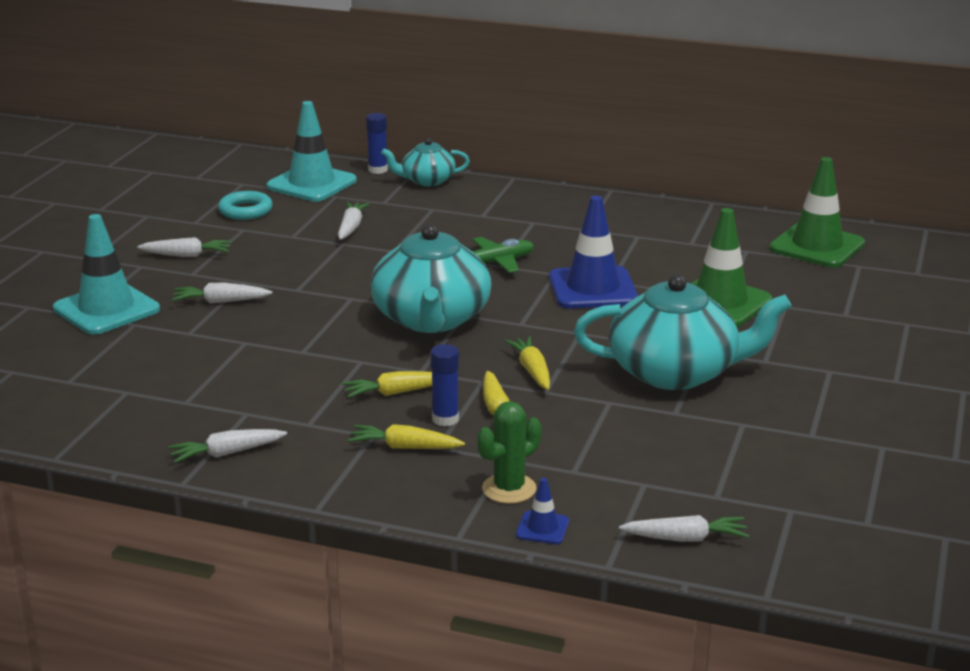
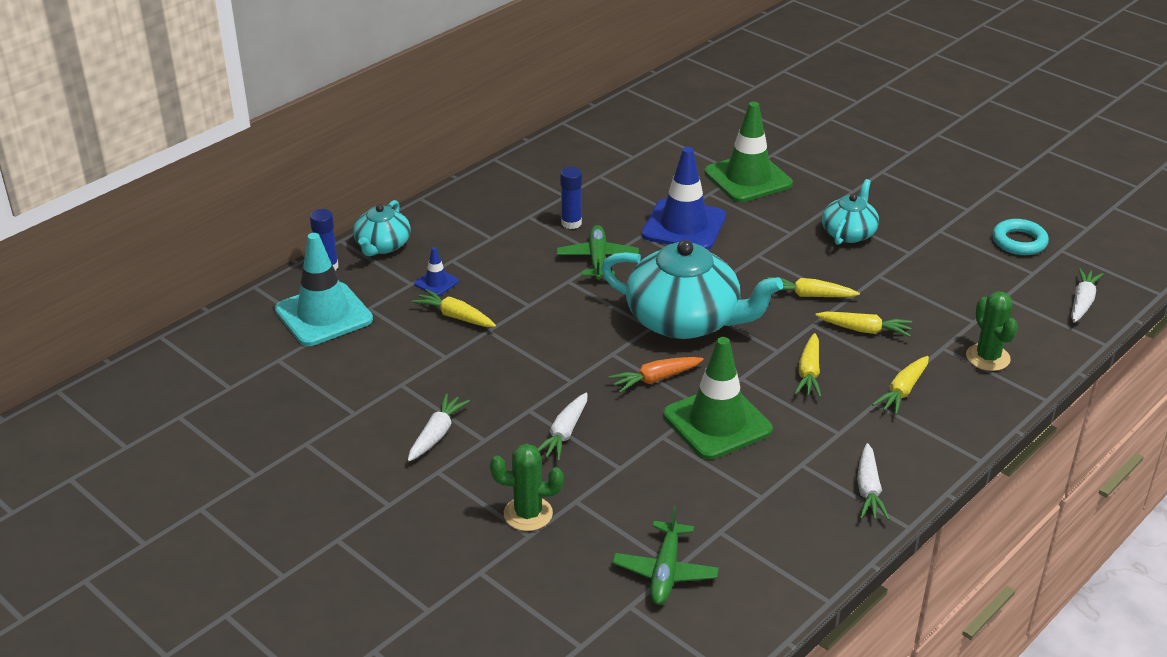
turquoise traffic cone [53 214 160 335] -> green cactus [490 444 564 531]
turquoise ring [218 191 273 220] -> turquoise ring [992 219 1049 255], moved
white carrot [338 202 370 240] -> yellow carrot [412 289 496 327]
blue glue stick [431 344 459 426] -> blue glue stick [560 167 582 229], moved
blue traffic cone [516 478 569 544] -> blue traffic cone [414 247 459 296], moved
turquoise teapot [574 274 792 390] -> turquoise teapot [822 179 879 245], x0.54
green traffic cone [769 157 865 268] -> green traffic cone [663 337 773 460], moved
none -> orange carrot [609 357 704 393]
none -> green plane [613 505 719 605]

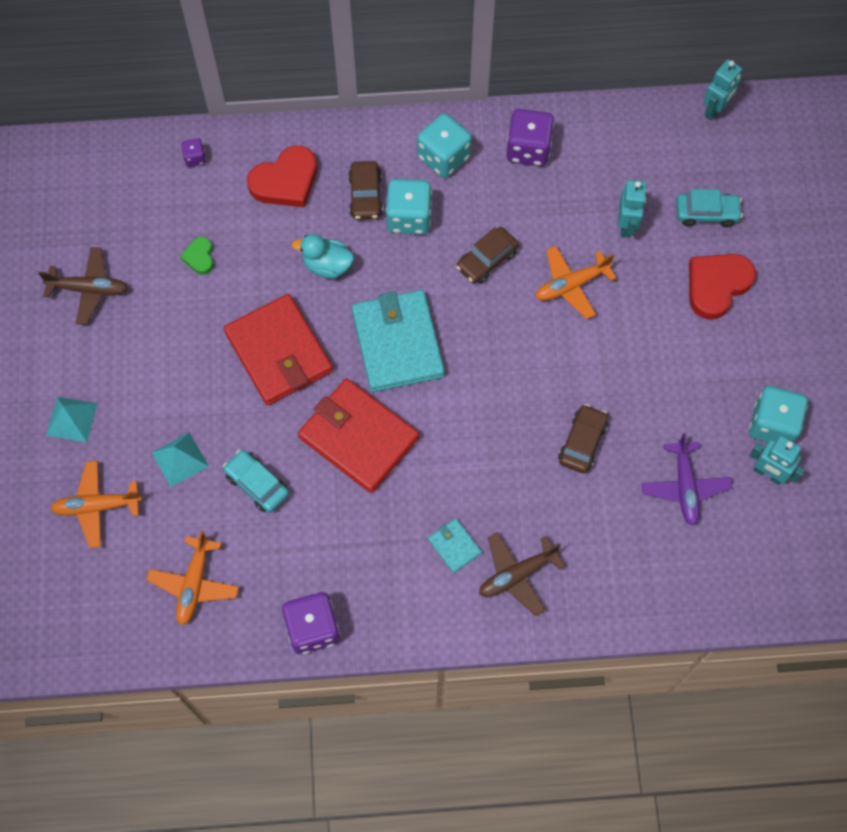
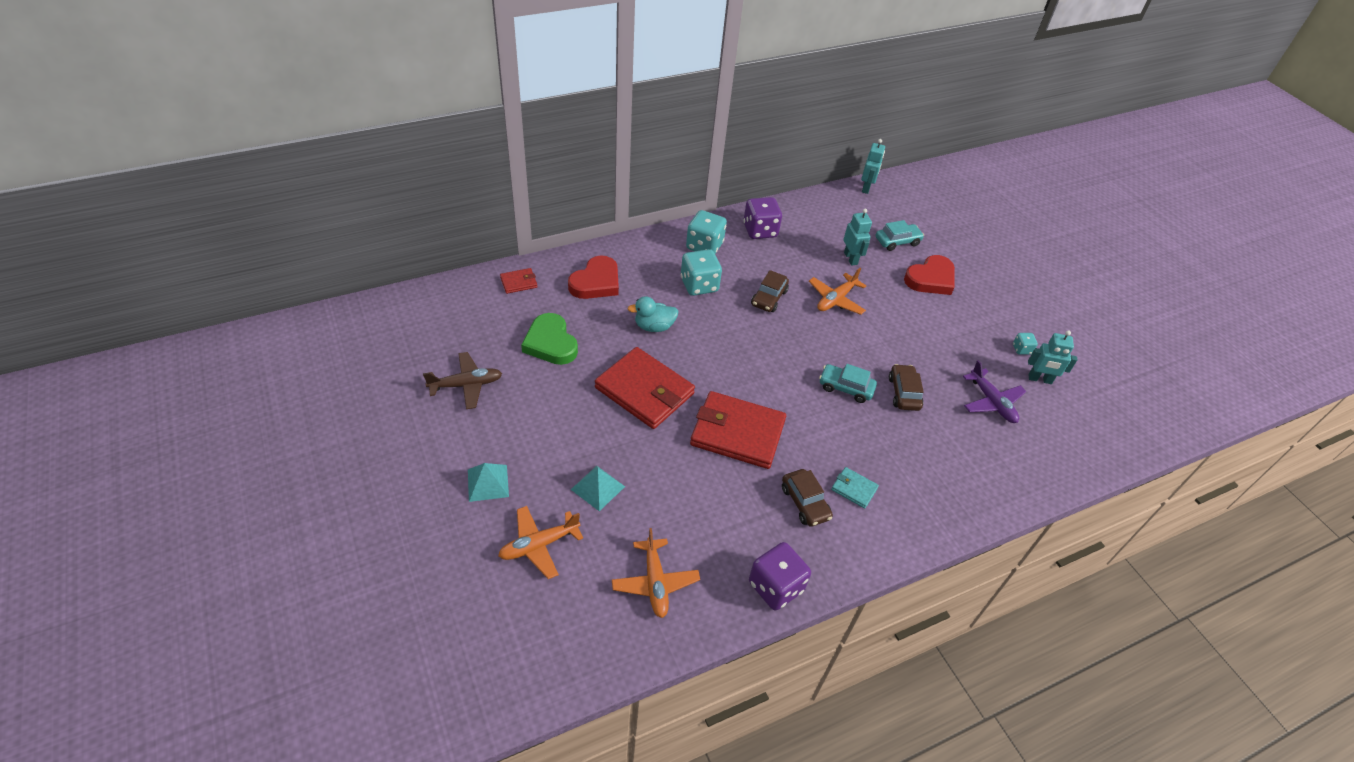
green heart [180 237 214 275] -> green heart [521 313 578 365], x1.94
purple dice [181 139 206 167] -> red wallet [500 268 537 294]
turquoise car [223 450 289 513] -> turquoise car [819 364 877 403], moved
brown car [348 161 383 220] -> brown car [782 469 833 527], moved
turquoise wallet [352 290 445 392] -> none
brown plane [479 532 565 616] -> none
red heart [689 254 756 320] -> red heart [904 255 955 295], 150 degrees counterclockwise
turquoise dice [749 386 808 443] -> turquoise dice [1013 333 1038 355], x0.49

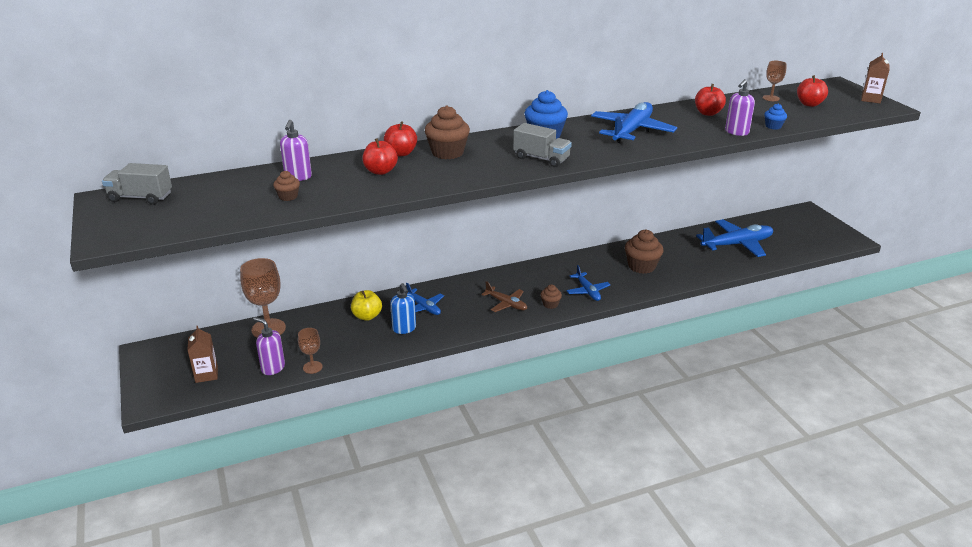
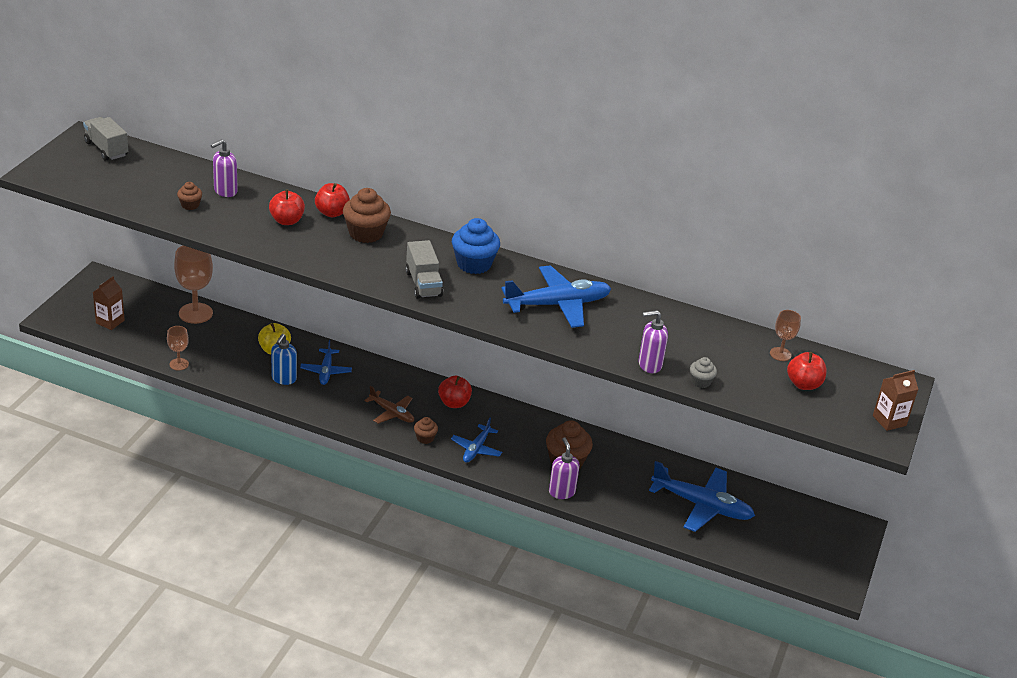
purple soap dispenser [253 317 285 375] -> purple soap dispenser [549 437 580 499], moved
brown plane [481 281 527 312] -> brown plane [364 386 414 424], 45 degrees counterclockwise
red apple [695 84 726 116] -> red apple [438 376 472 408], moved
blue cupcake [764 104 787 130] -> grey cupcake [690 357 717 388]

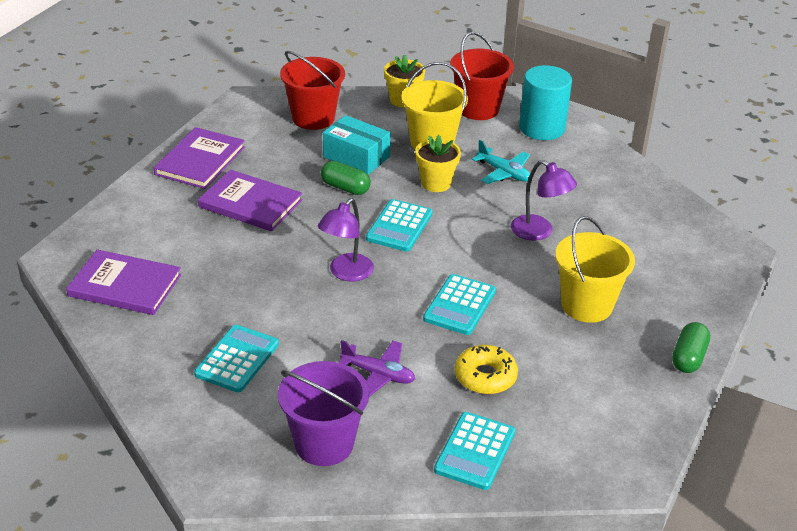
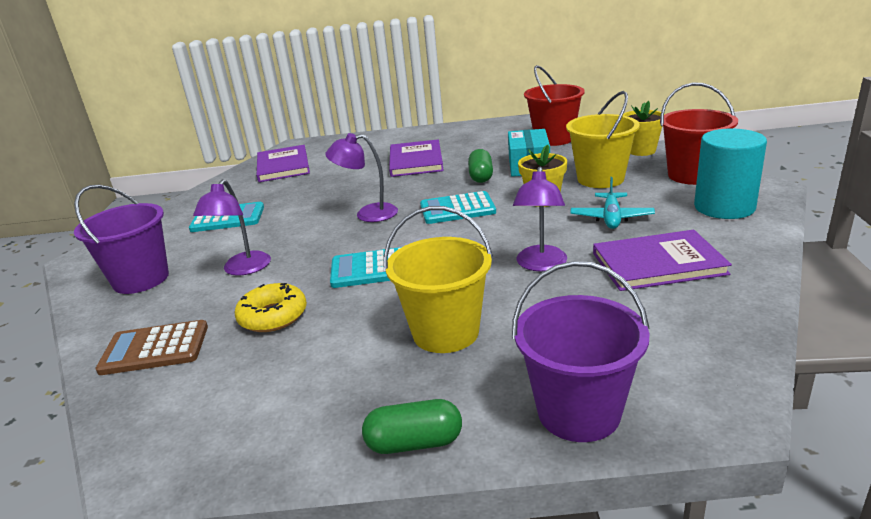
purple book [154 127 245 189] -> purple book [593 230 732 291], moved
purple plane [339 340 415 397] -> purple lamp [193 179 271 276]
turquoise calculator [434 412 515 490] -> brown calculator [95 320 208 375]
none -> purple bucket [512 261 650 442]

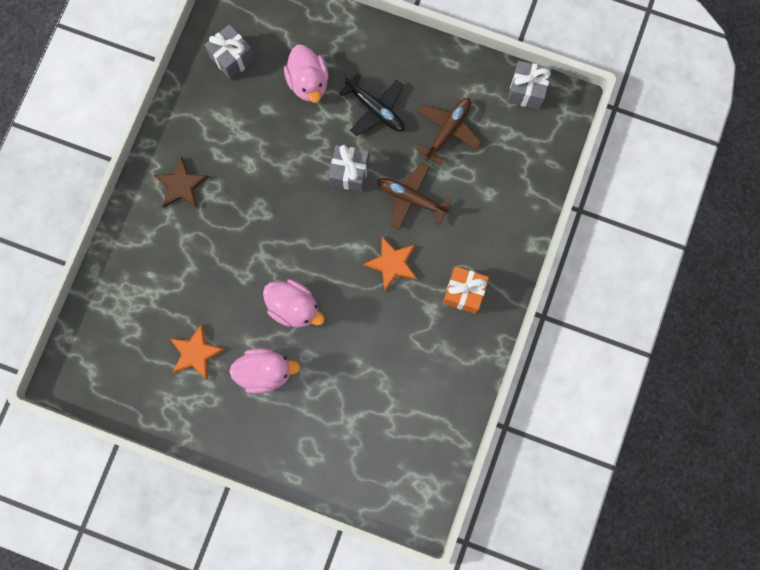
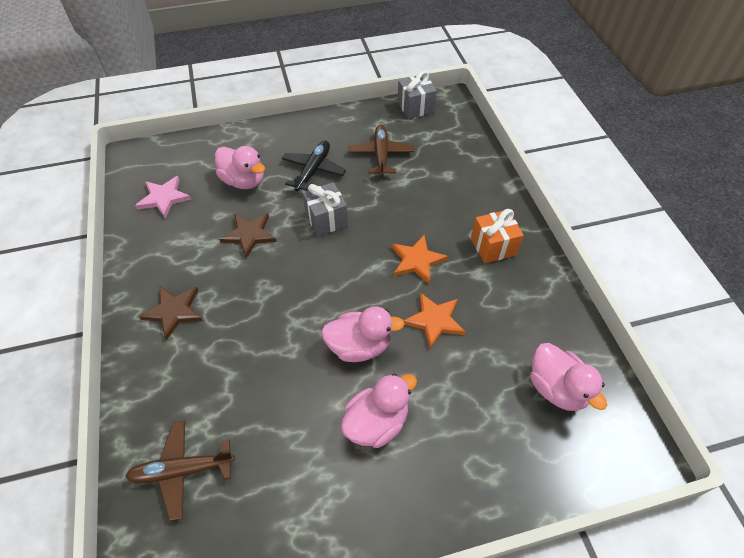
orange star [170 324 225 380] -> orange star [403 292 465 349], moved
grey gift [204 24 255 80] -> pink star [135 176 191 218]
black plane [339 73 404 136] -> black plane [282 141 346 191], 75 degrees counterclockwise
brown plane [377 163 452 230] -> brown plane [125 420 235 521], moved
none -> brown star [219 213 277 258]
none -> pink duck [530 343 607 411]

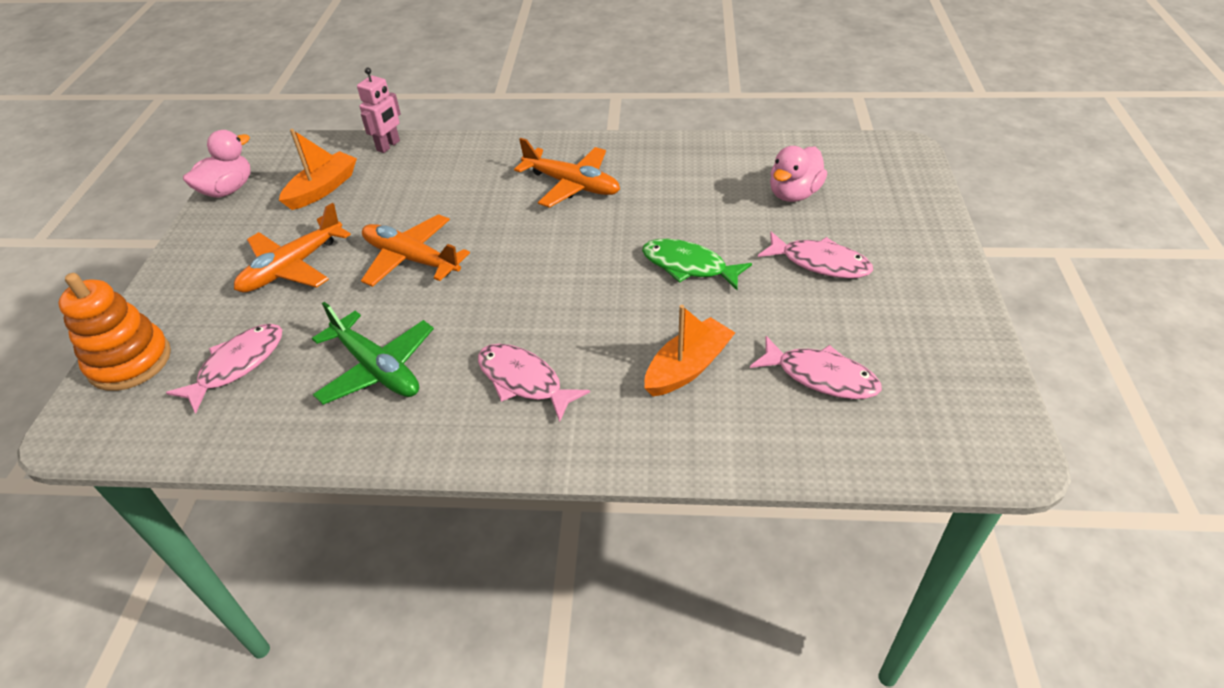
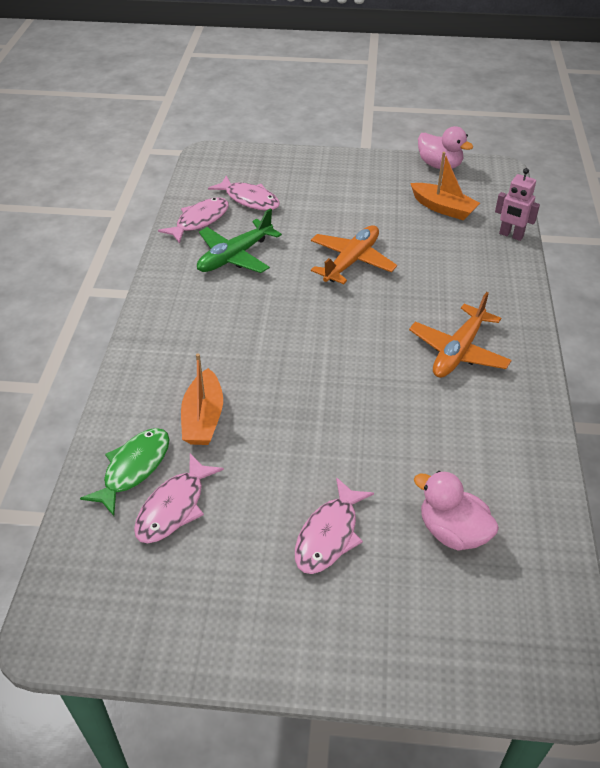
orange stacking toy [58 273 171 391] -> none
orange plane [234 203 351 292] -> none
pink fish [478 344 590 422] -> pink fish [158 197 229 244], moved
green fish [642 239 752 290] -> green fish [80 428 169 516], moved
orange boat [644 305 735 396] -> orange boat [181 353 223 445], 45 degrees clockwise

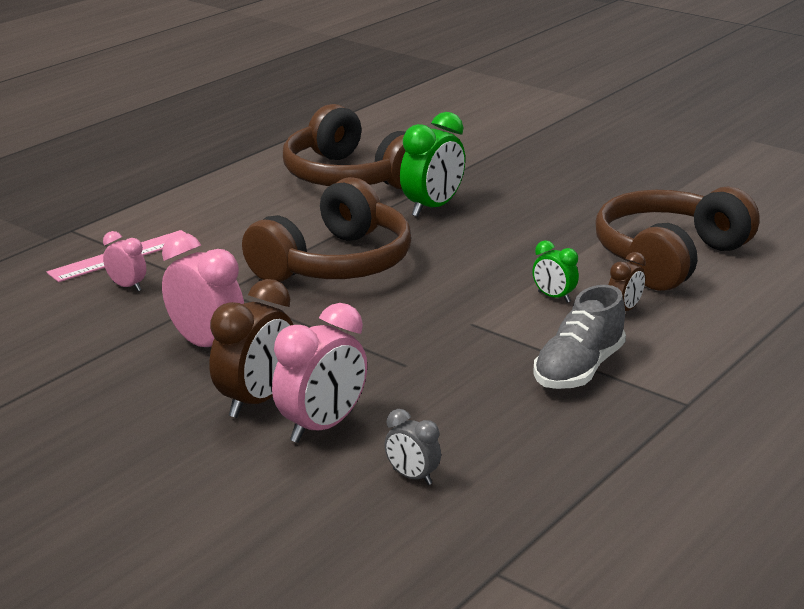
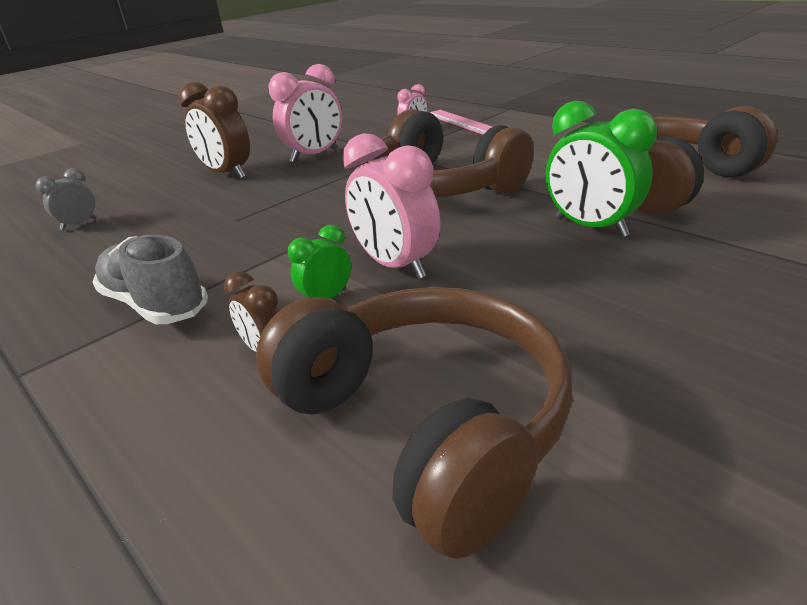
pink clock [272 303 367 443] -> pink clock [342 133 440 279], moved

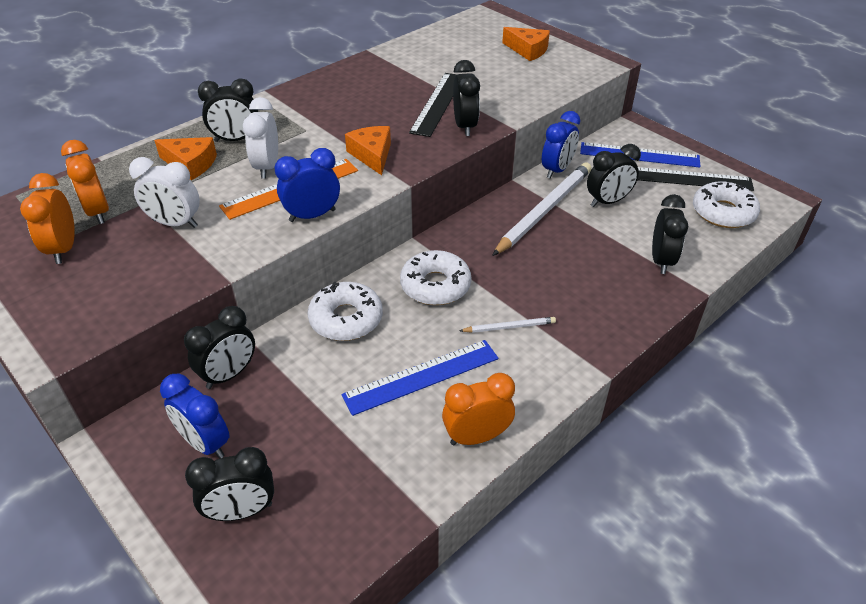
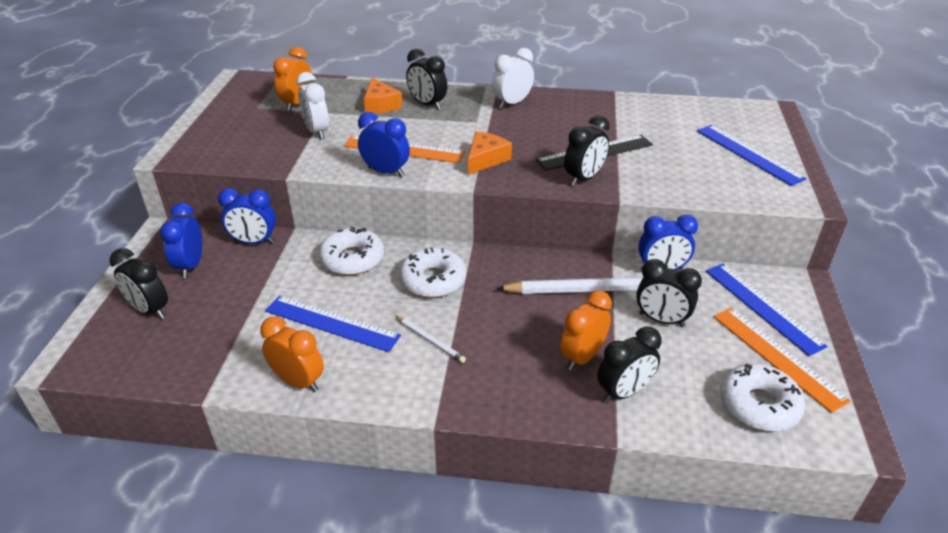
orange clock [20 173 75 264] -> orange clock [560 290 612 370], moved
black clock [184 306 255 389] -> blue clock [218 188 276 244]
white clock [243 97 278 179] -> white clock [492 48 534 108], moved
orange cheese [502 27 550 61] -> blue ruler [697 125 807 186]
black ruler [638 167 754 191] -> orange ruler [714 307 850 413]

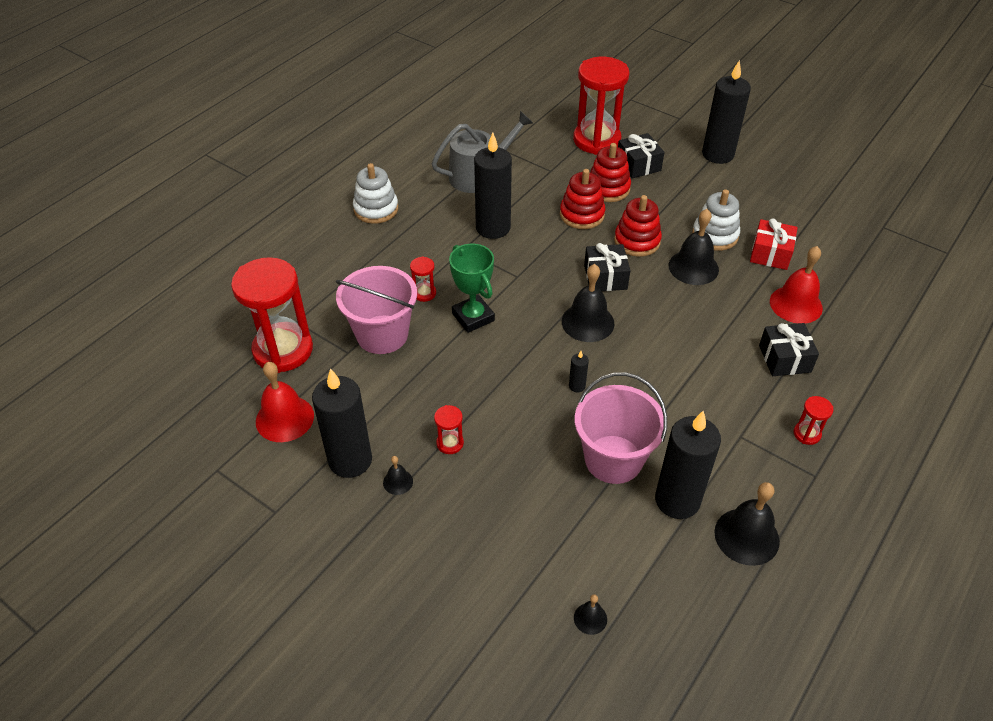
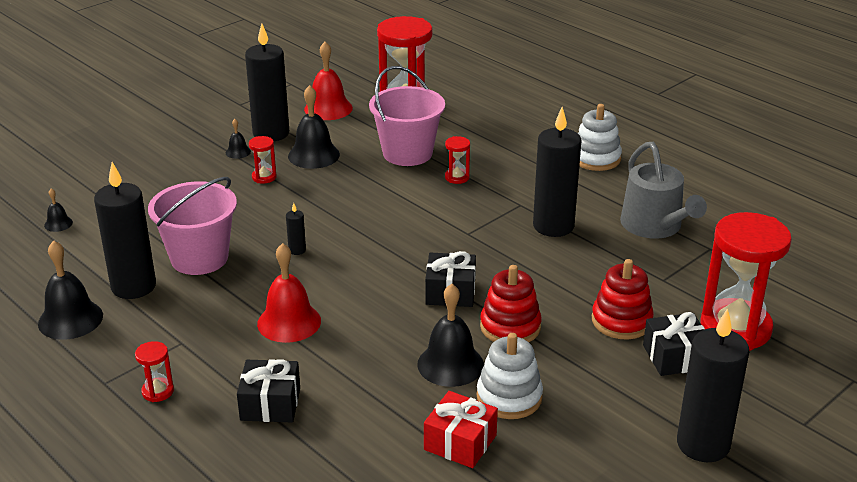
green trophy [449 244 495 333] -> none
red stacking toy [560 169 605 229] -> none
black bell [562 264 615 342] -> black bell [288 85 340 169], moved
red bell [770 246 823 324] -> red bell [257 243 321 343], moved

